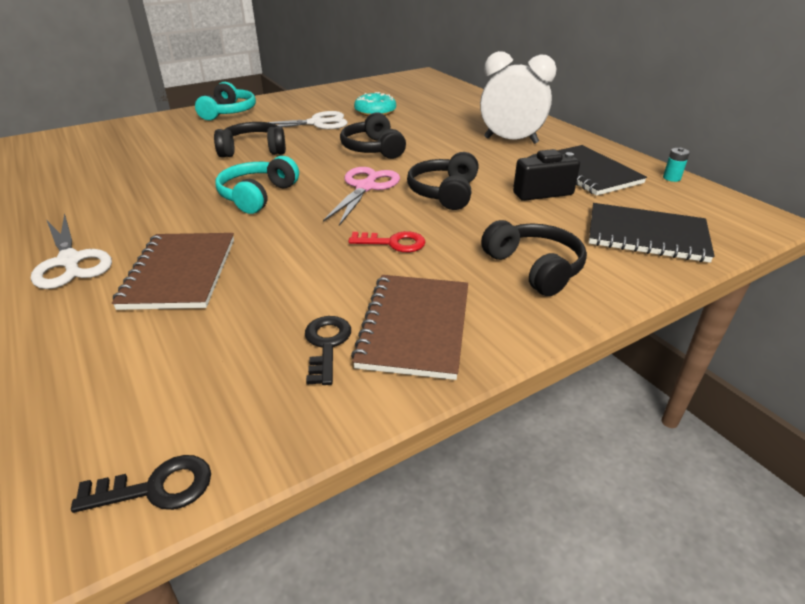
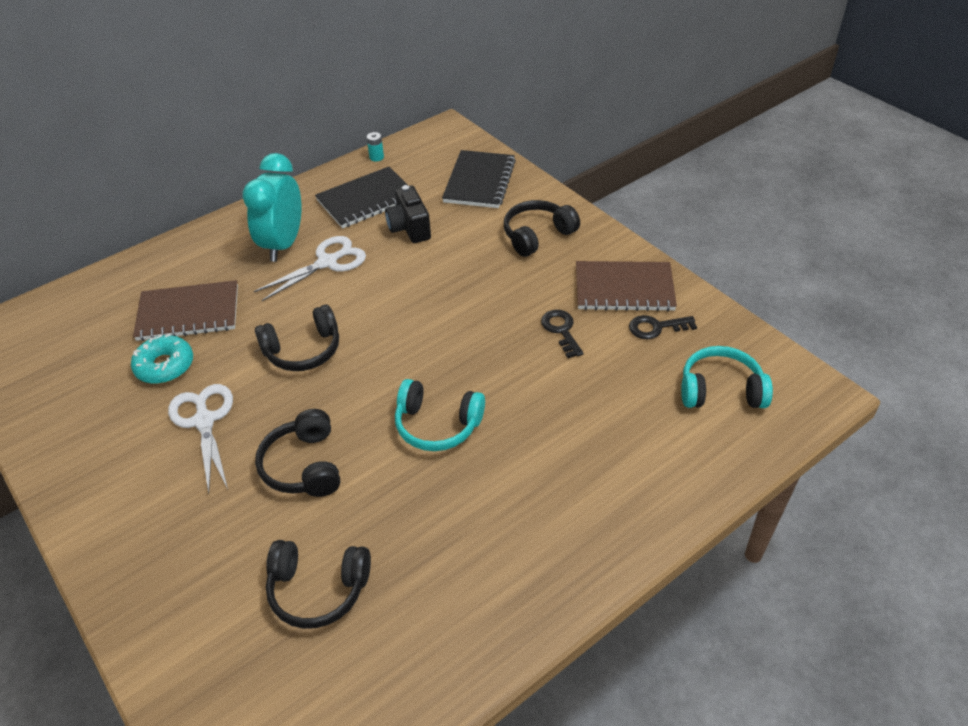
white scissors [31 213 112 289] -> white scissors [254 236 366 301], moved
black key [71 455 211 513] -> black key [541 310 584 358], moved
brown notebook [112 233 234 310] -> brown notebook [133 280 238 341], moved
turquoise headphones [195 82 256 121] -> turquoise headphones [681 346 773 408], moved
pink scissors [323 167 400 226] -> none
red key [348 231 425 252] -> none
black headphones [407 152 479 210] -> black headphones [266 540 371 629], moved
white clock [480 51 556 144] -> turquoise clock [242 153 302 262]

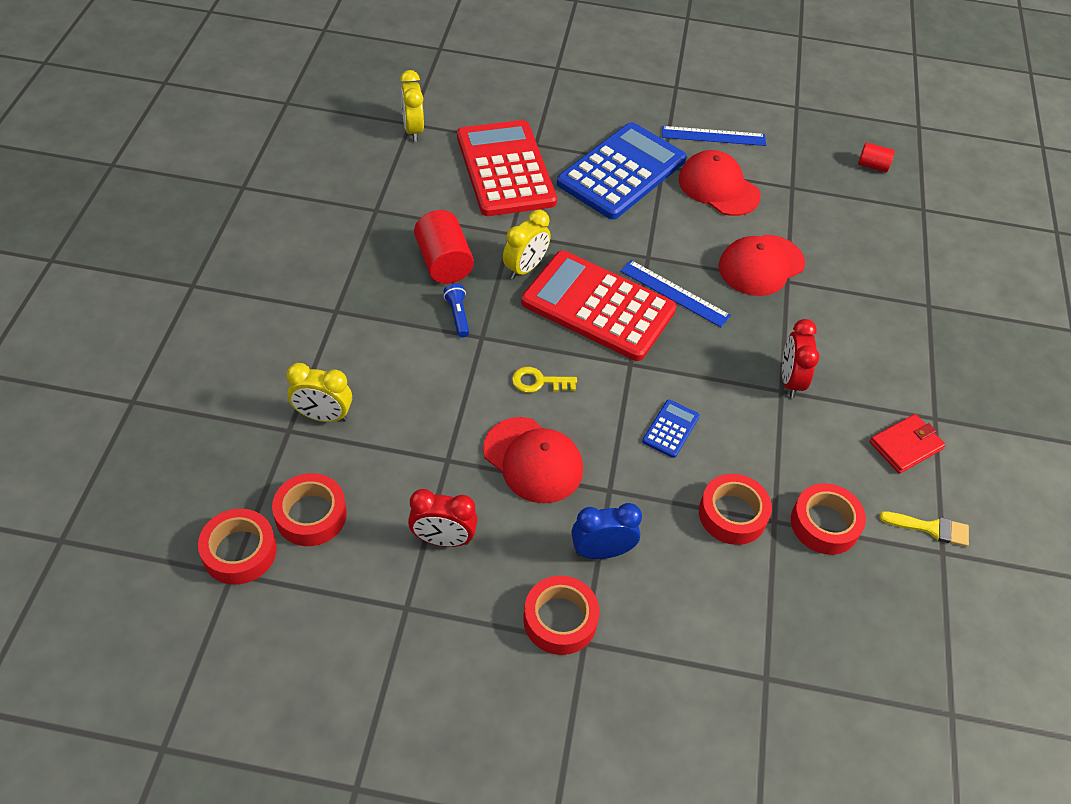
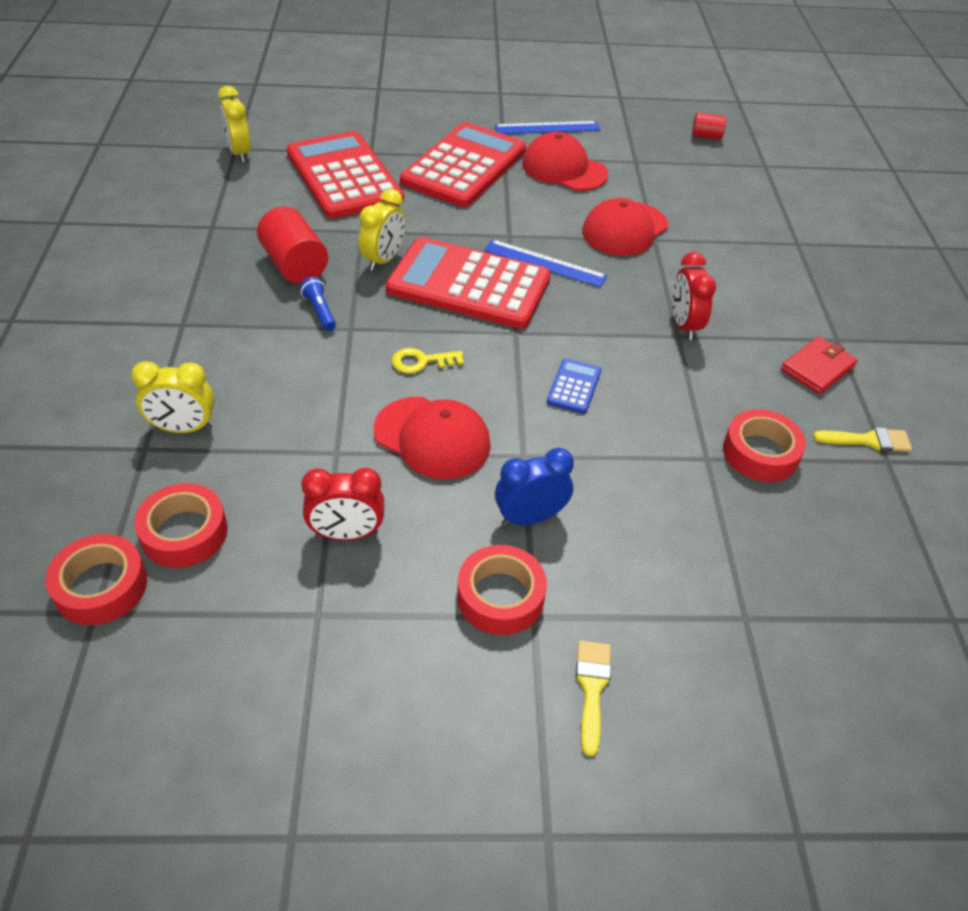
blue calculator [557 122 687 219] -> red calculator [400 122 526 207]
red tape [699 474 772 545] -> none
none -> yellow brush [576 641 611 756]

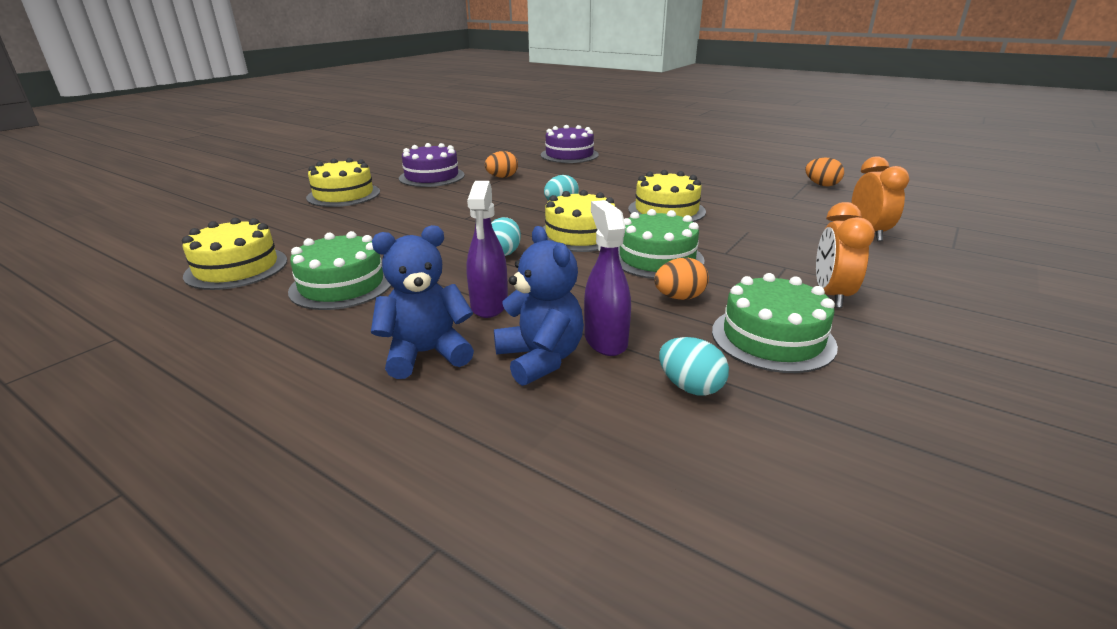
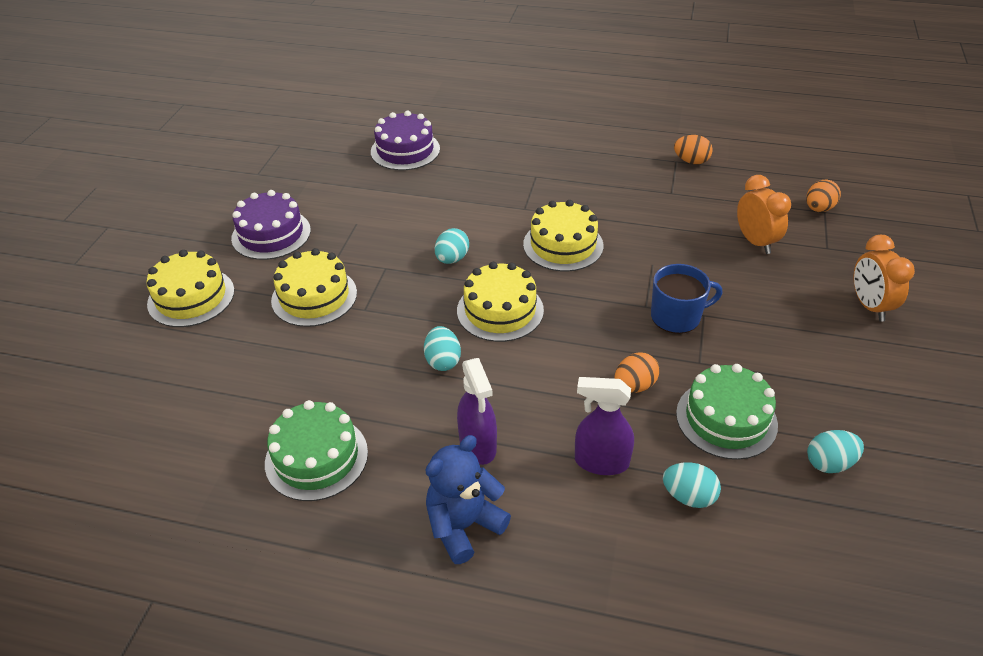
yellow cake [182 218 287 290] -> yellow cake [271 248 357 327], moved
orange egg [484 151 518 178] -> orange egg [806 180 841 212], moved
blue teddy bear [494 226 584 386] -> none
purple spray bottle [584 200 631 356] -> purple spray bottle [575 377 634 475], 45 degrees counterclockwise
green cake [618 209 705 279] -> none
orange clock [816 202 875 308] -> orange clock [854 235 915 322], moved
none -> blue mug [651 264 723 334]
none -> turquoise egg [807 430 864 473]

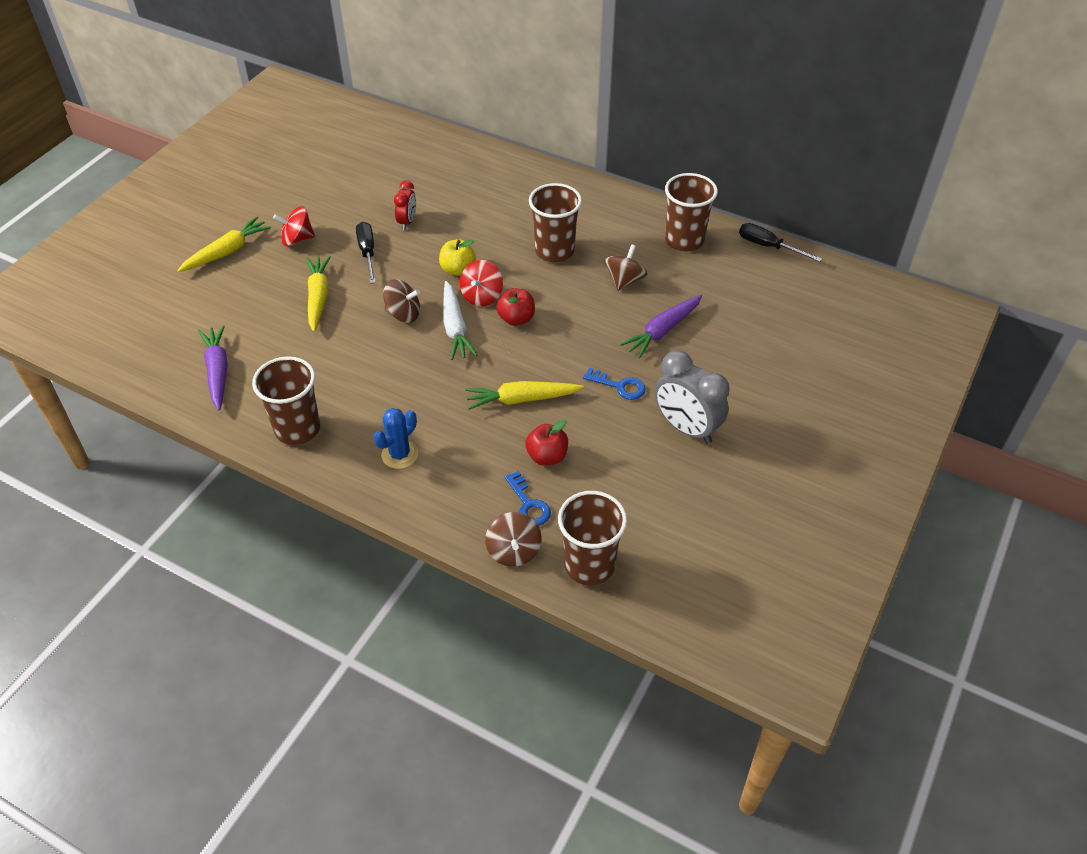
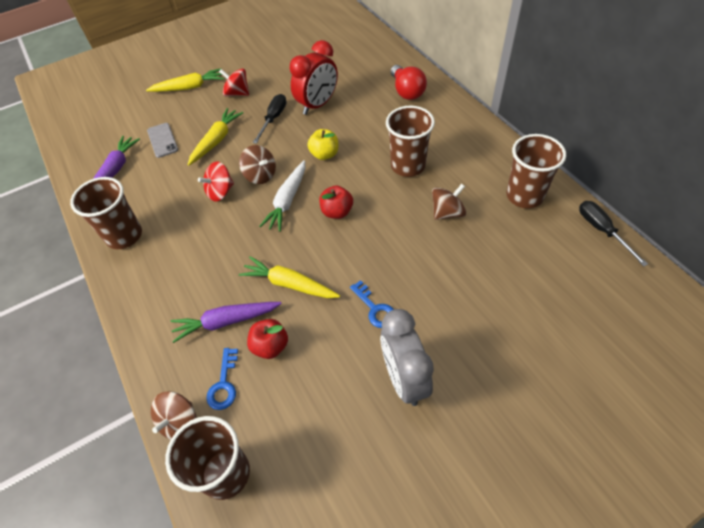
blue cactus [373 408 418 469] -> none
red clock [394 180 416 230] -> red clock [290 40 338 115], x1.80
red spinning top [460 260 503 306] -> red spinning top [198 162 234 202], moved
purple carrot [620 295 702 358] -> purple carrot [171 302 282 343], moved
none -> grey phone [147 123 178 158]
none -> red light bulb [391 65 427 100]

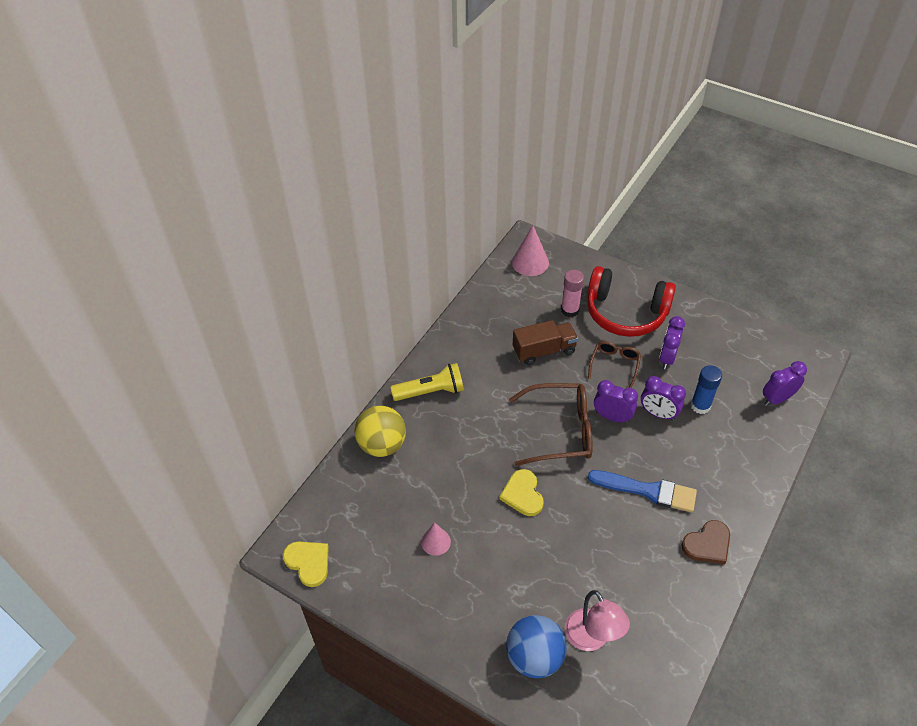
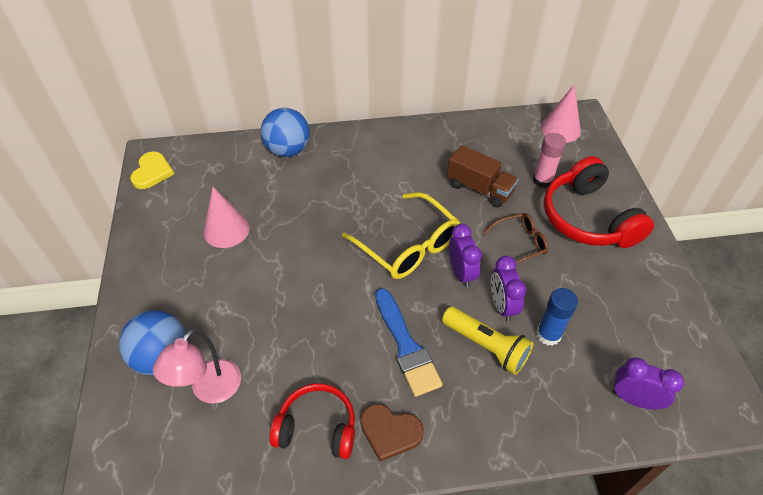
yellow ball [355 406 406 457] -> blue ball [261 108 310 157]
yellow flashlight [391 363 464 401] -> yellow flashlight [442 307 533 375], moved
pink cone [421 523 451 556] -> pink cone [203 187 250 248], x1.58
yellow heart [499 469 544 516] -> none
brown glasses [509 383 593 466] -> yellow glasses [342 192 460 279]
purple clock [659 316 685 369] -> none
none -> red headphones [269 383 355 459]

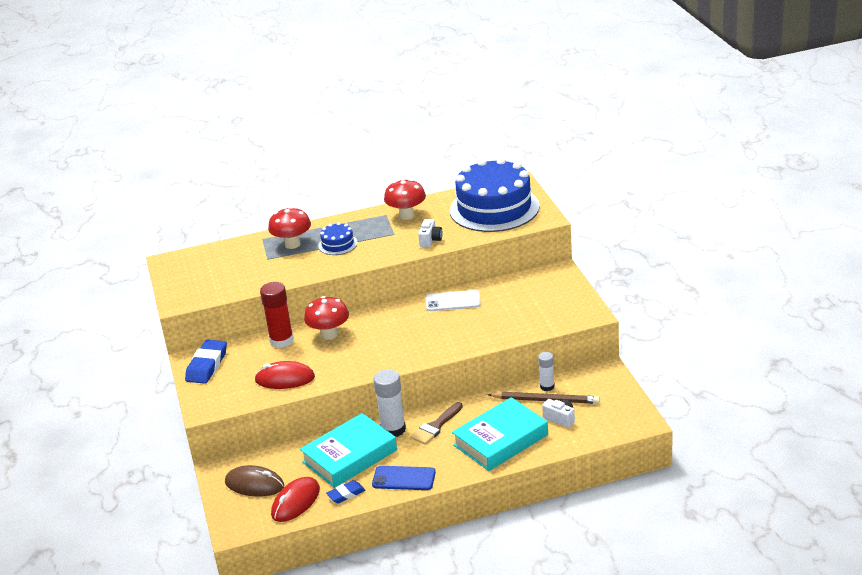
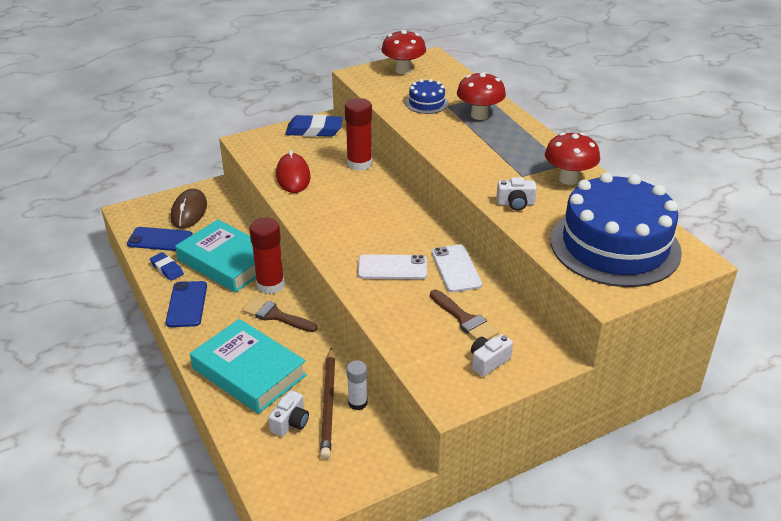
red mouse [271 477 320 522] -> blue phone [127 227 193 251]
red mushroom [304 296 349 340] -> red mushroom [381 30 426 74], moved
blue cake [318 222 358 255] -> blue cake [405 79 448 114], moved
white glue stick [373 369 406 437] -> red glue stick [249 218 285 294]
none -> white phone [358 255 427 279]
none -> brown brush [430 290 499 340]
none -> white camera [471 334 513 377]

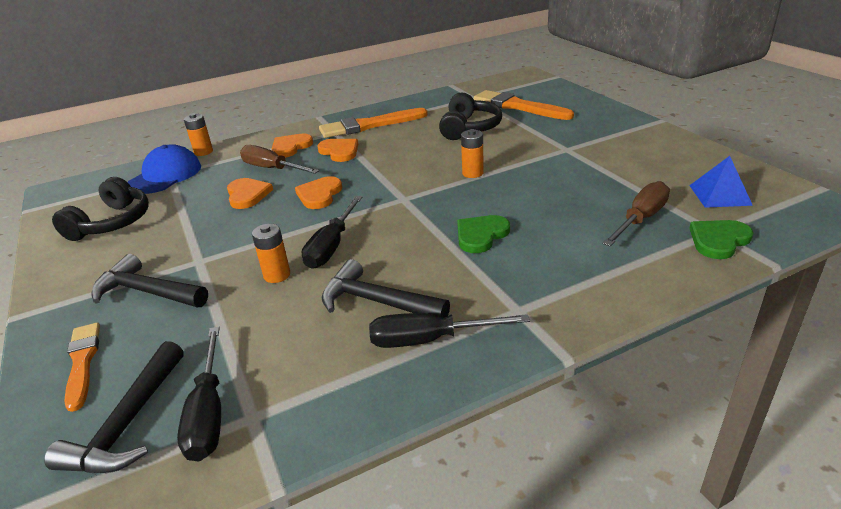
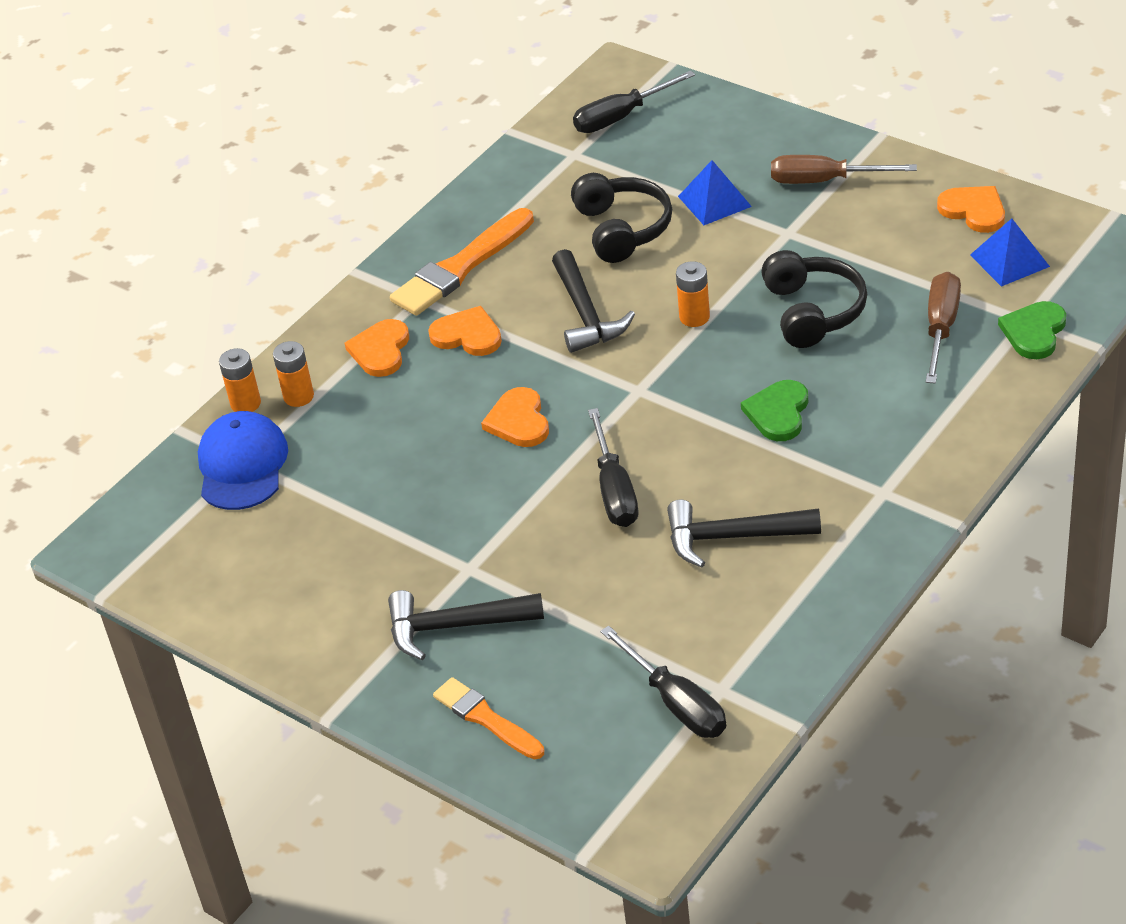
black hammer [44 341 183 473] -> black hammer [552 249 635 353], moved
black headphones [52 177 149 241] -> black headphones [761 250 867 348], moved
orange heart [227 178 273 209] -> orange heart [937 186 1005 233], moved
brown screwdriver [240 145 319 174] -> brown screwdriver [771 155 917 184], moved
orange battery [252 224 290 283] -> orange battery [273 341 314 407], moved
black screwdriver [369 313 530 348] -> black screwdriver [573 70 695 133], moved
orange brush [474 90 574 120] -> none
none -> blue pyramid [678 160 752 225]

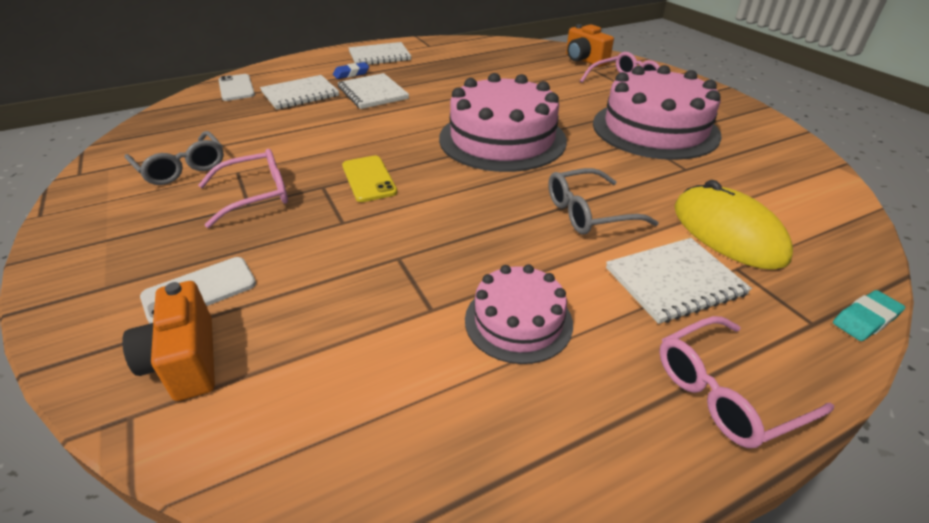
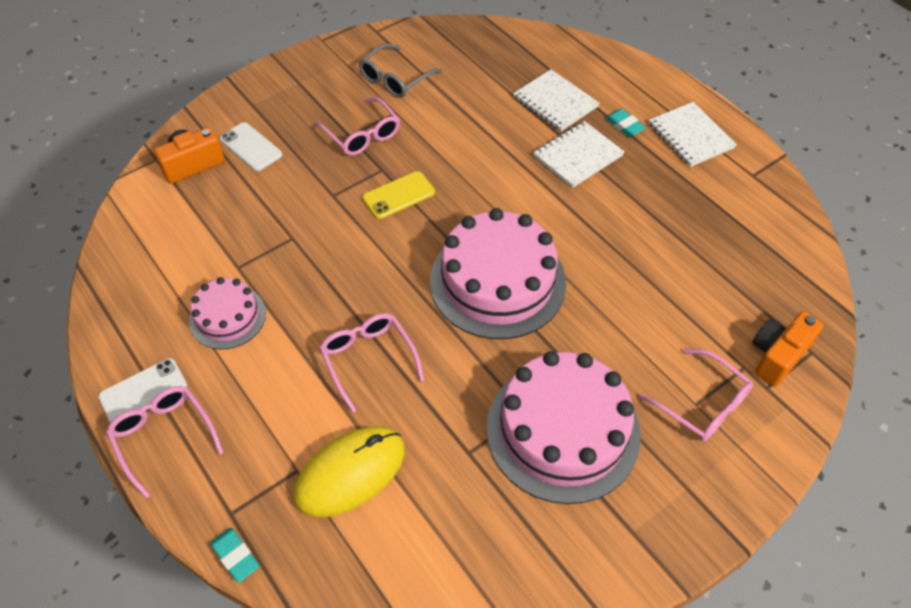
white phone [219 74 255 101] -> white phone [98 358 187 423], moved
blue eraser [333 62 369 79] -> turquoise eraser [605 109 646 137]
grey glasses [548 168 659 235] -> pink glasses [319 313 424 413]
white notebook [606 238 752 324] -> none

